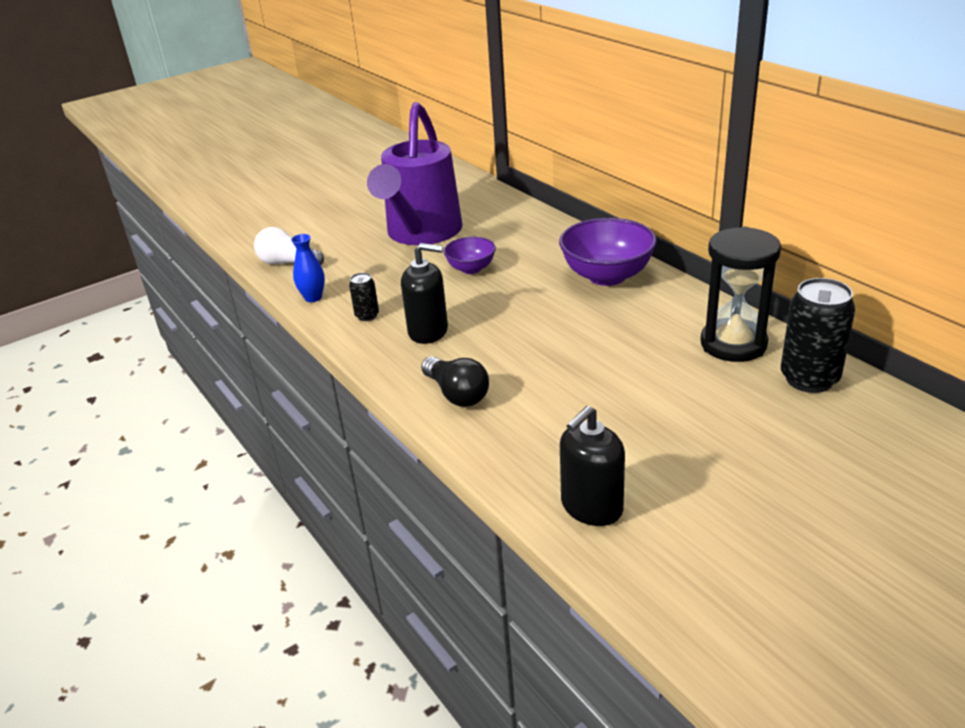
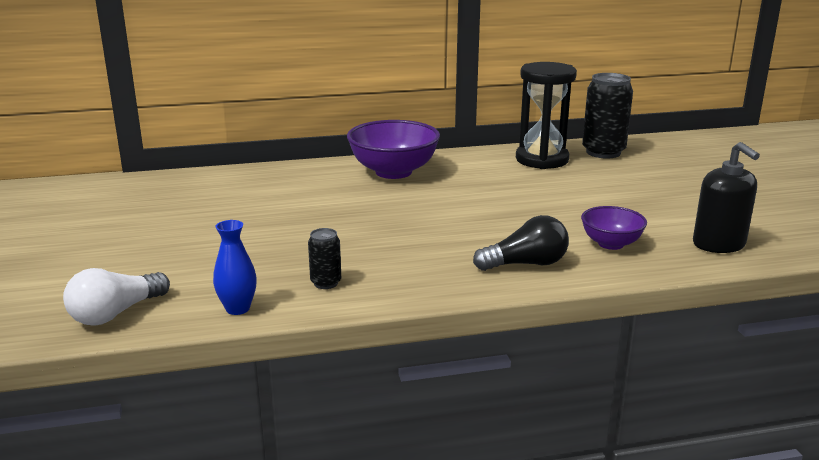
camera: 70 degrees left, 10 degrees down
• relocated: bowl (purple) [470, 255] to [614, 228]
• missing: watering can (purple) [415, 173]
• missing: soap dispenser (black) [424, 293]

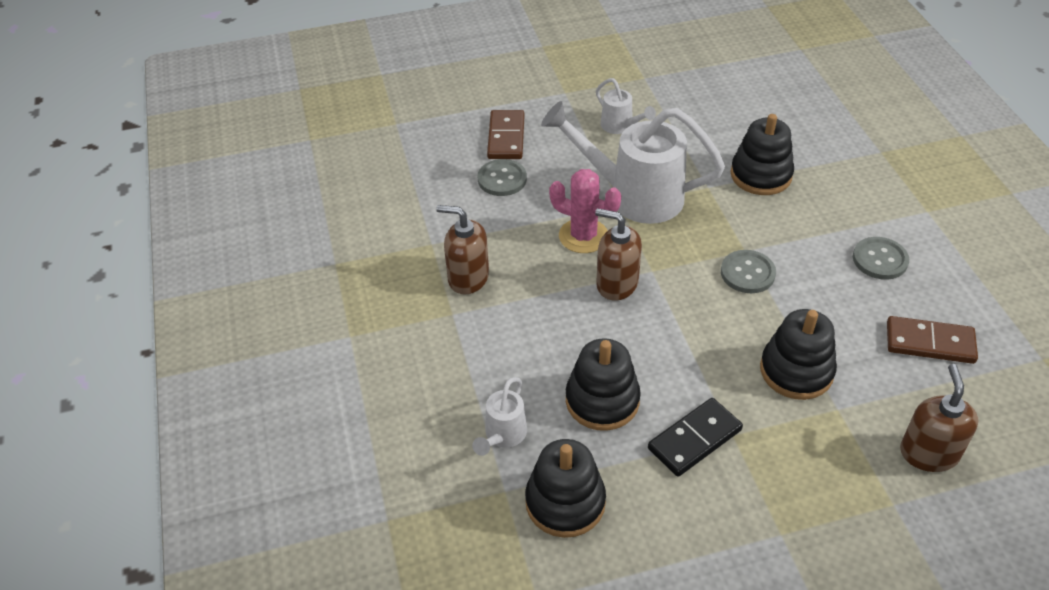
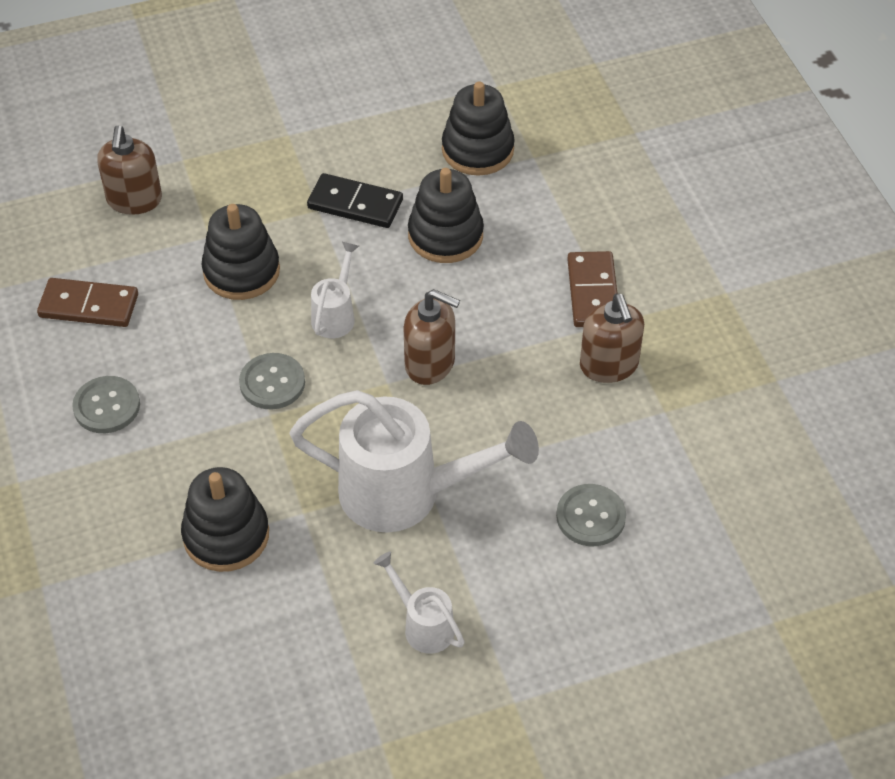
camera: 175 degrees right, 5 degrees up
• spun: domino (black) [695, 437] = [355, 200] 60 degrees clockwise
• relocated: watering can (white) [499, 416] to [335, 290]
• relocated: domino (brown) [506, 134] to [592, 289]
• spun: soap dispenser (brown) [462, 250] = [612, 338] 60 degrees clockwise
• missing: cactus (pink) [585, 211]

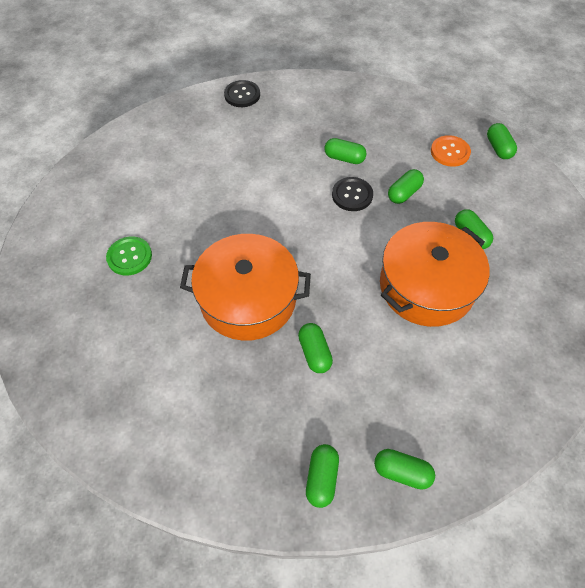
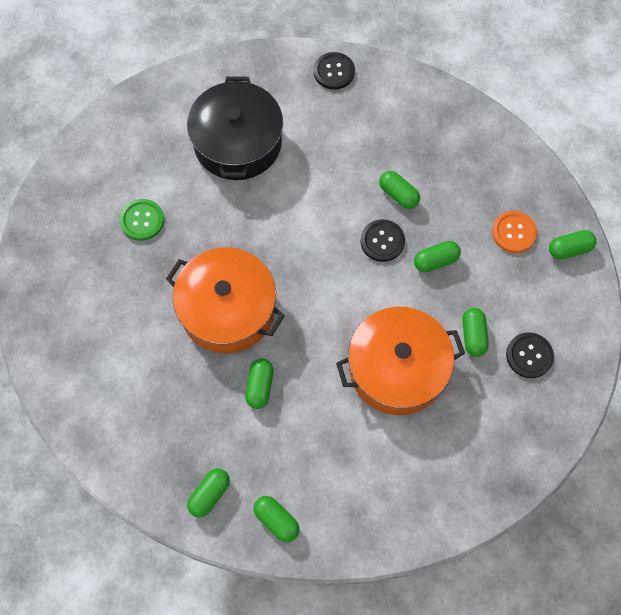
camera: 25 degrees right, 10 degrees up
• appeared: pot (black) [235, 128]
• appeared: button (black) [530, 355]
• spun: capsule (green) [502, 141] = [573, 245] 60 degrees clockwise

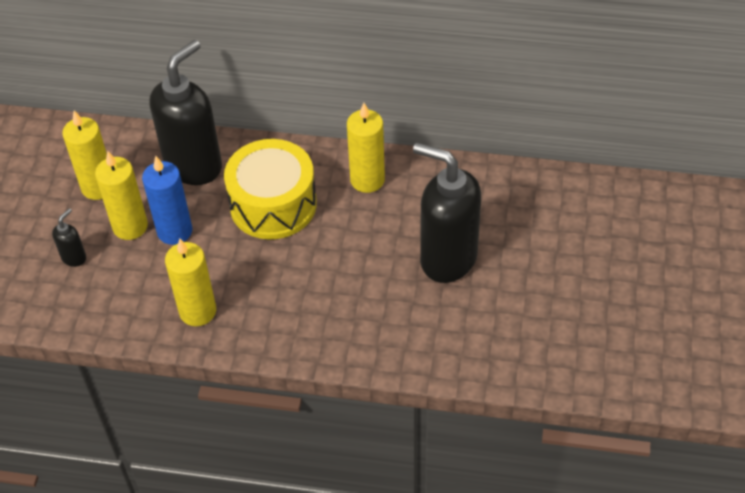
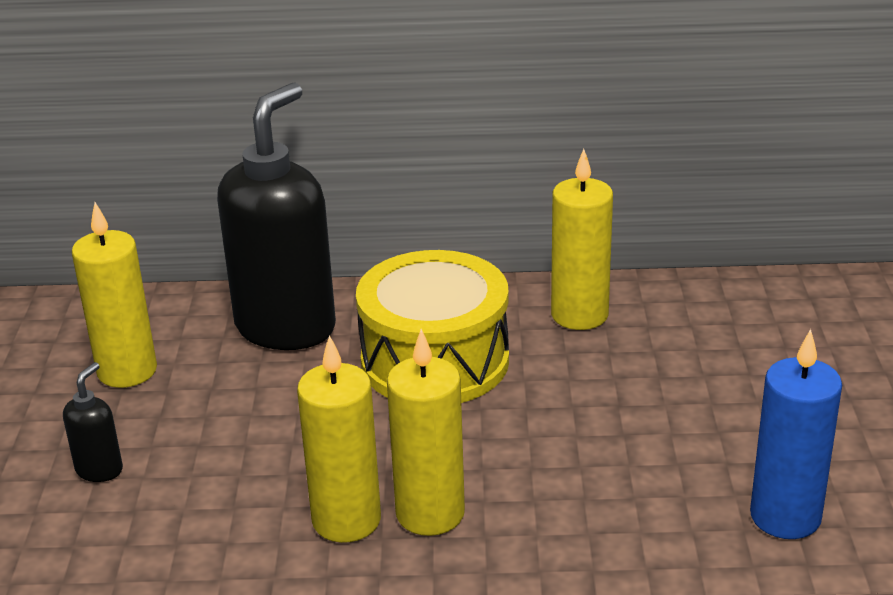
camera: 10 degrees left, 20 degrees down
• relocated: candle (yellow) [121, 195] to [426, 432]
• relocated: candle (blue) [167, 200] to [796, 434]
• missing: soap dispenser (black) [447, 213]

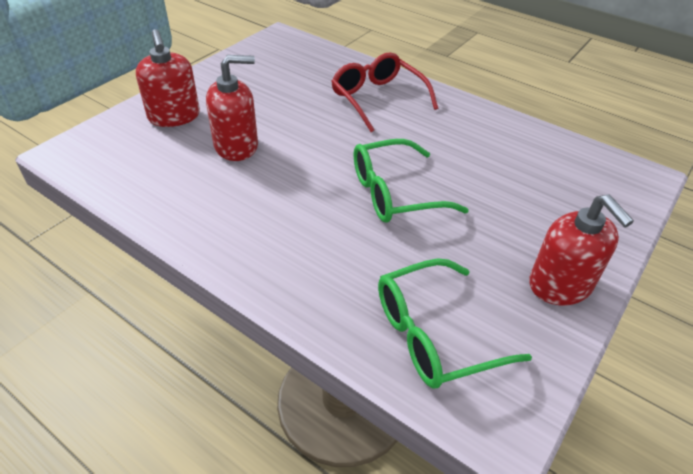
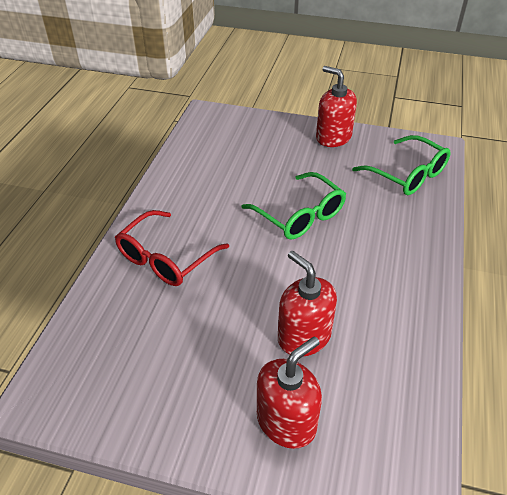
camera: 110 degrees left, 0 degrees up
• spun: soap dispenser (red) [581, 250] = [336, 106] 90 degrees counterclockwise

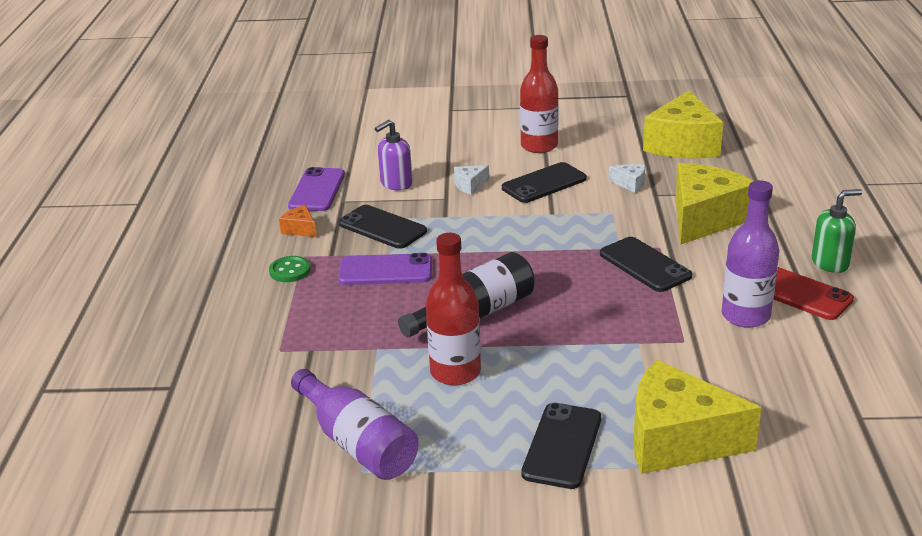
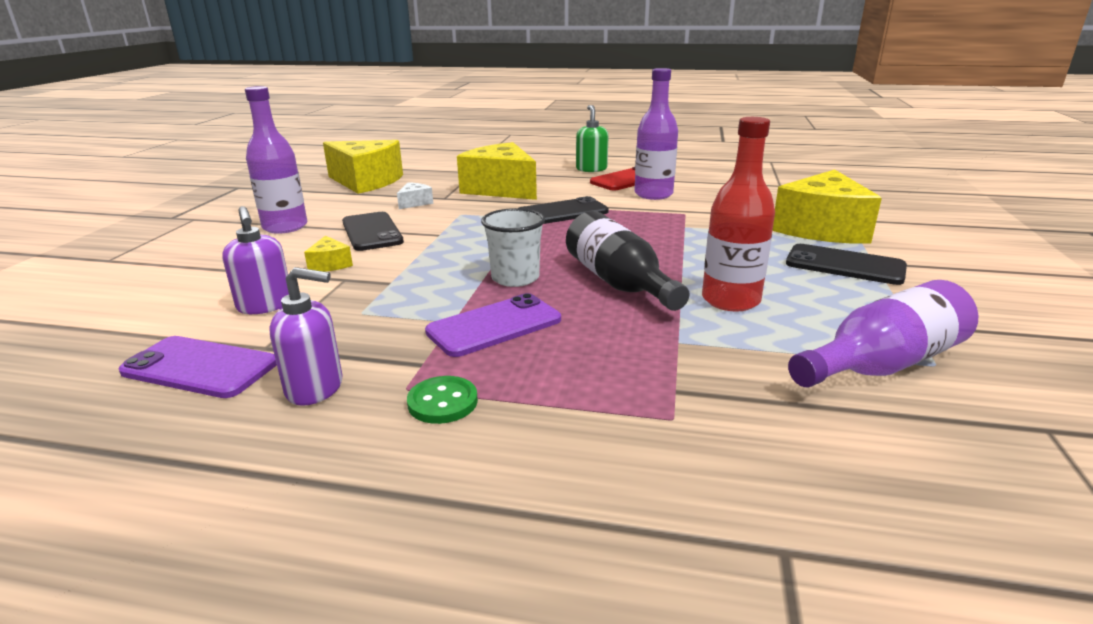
camera: 80 degrees left, 5 degrees down
• colour: bottle (red) [539, 94] to bottle (purple) [276, 160]
• exchanged: cheese (orange) [297, 221] to soap dispenser (purple) [306, 336]
• colour: cheese (white) [471, 179] to cheese (yellow) [328, 254]
• spun: phone (purple) [385, 269] = [493, 325] 45 degrees clockwise
• appeared: cup (white) [513, 247]
• missing: phone (black) [382, 227]

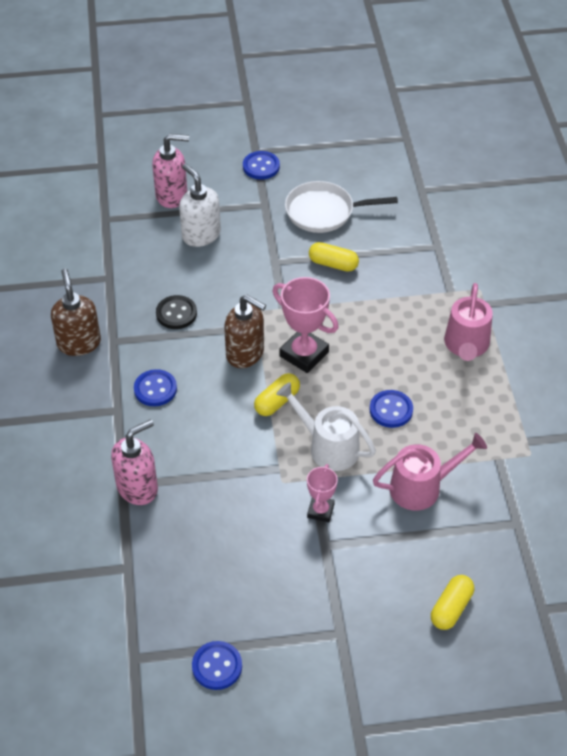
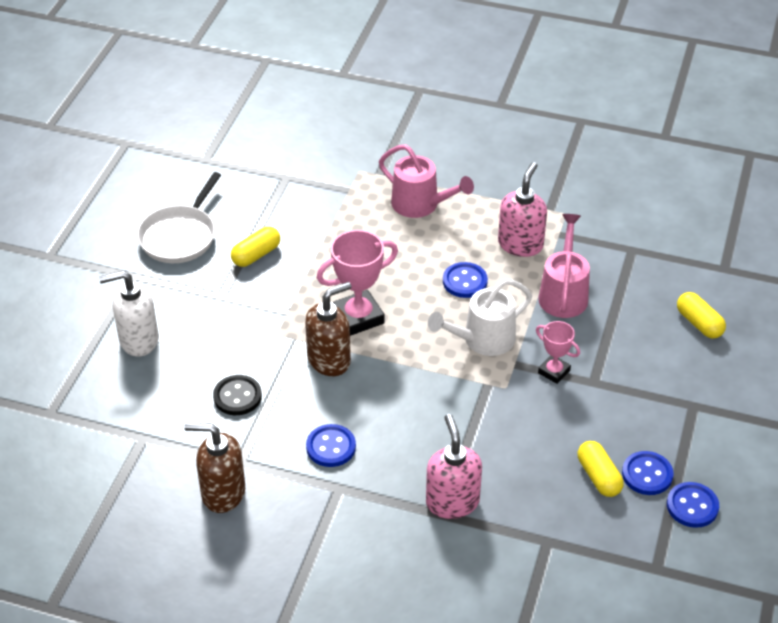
camera: 65 degrees left, 5 degrees down
• relocated: soap dispenser (pink) [170, 171] to [522, 209]
• relocated: capsule (yellow) [277, 394] to [601, 469]
• relocated: button (blue) [261, 165] to [648, 473]

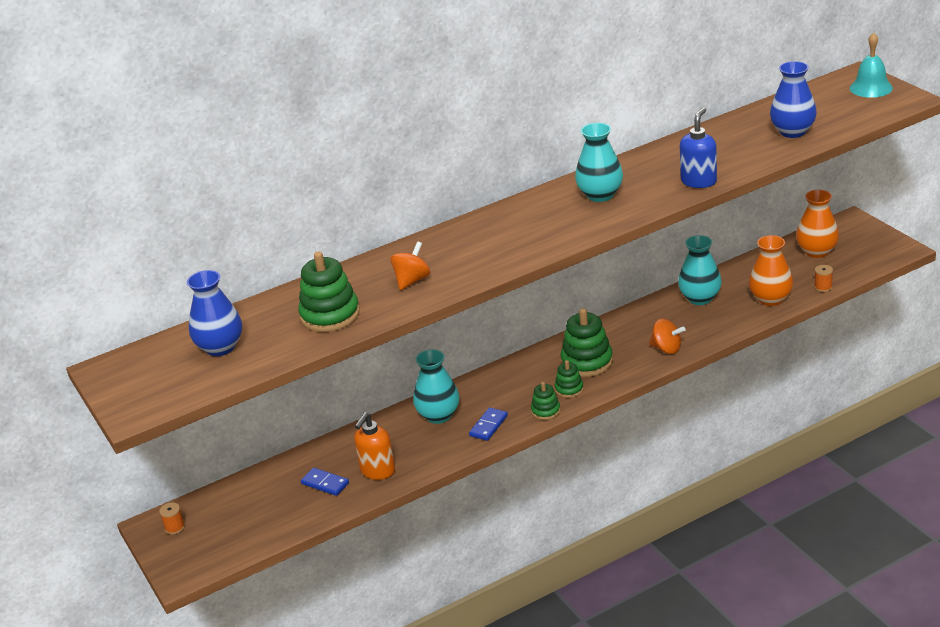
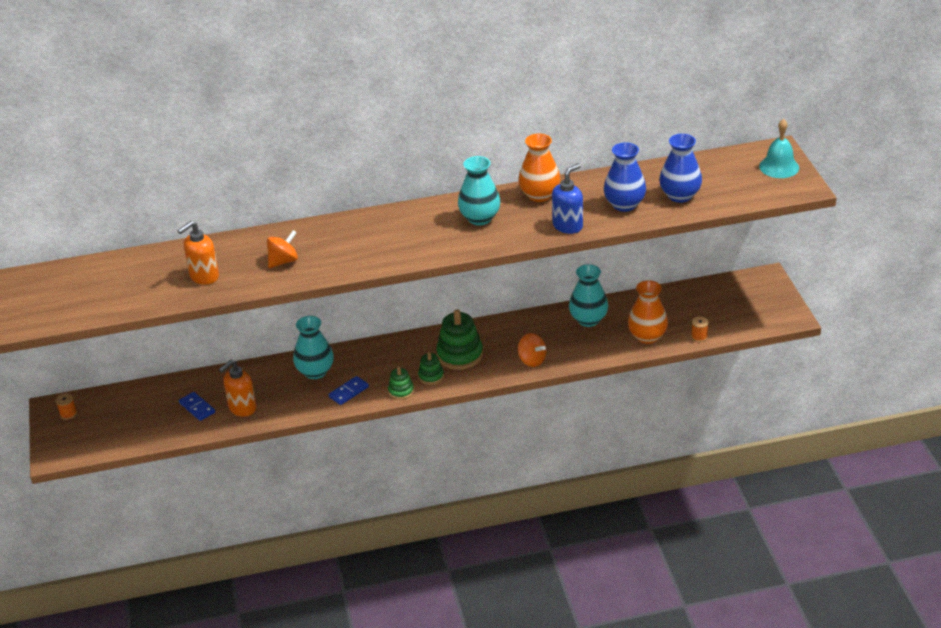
camera: 15 degrees right, 5 degrees up
• exchanged: stacking toy (green) [329, 292] to soap dispenser (orange) [198, 253]
• relocated: vase (orange) [817, 224] to [539, 168]
• relocated: vase (blue) [214, 313] to [624, 177]

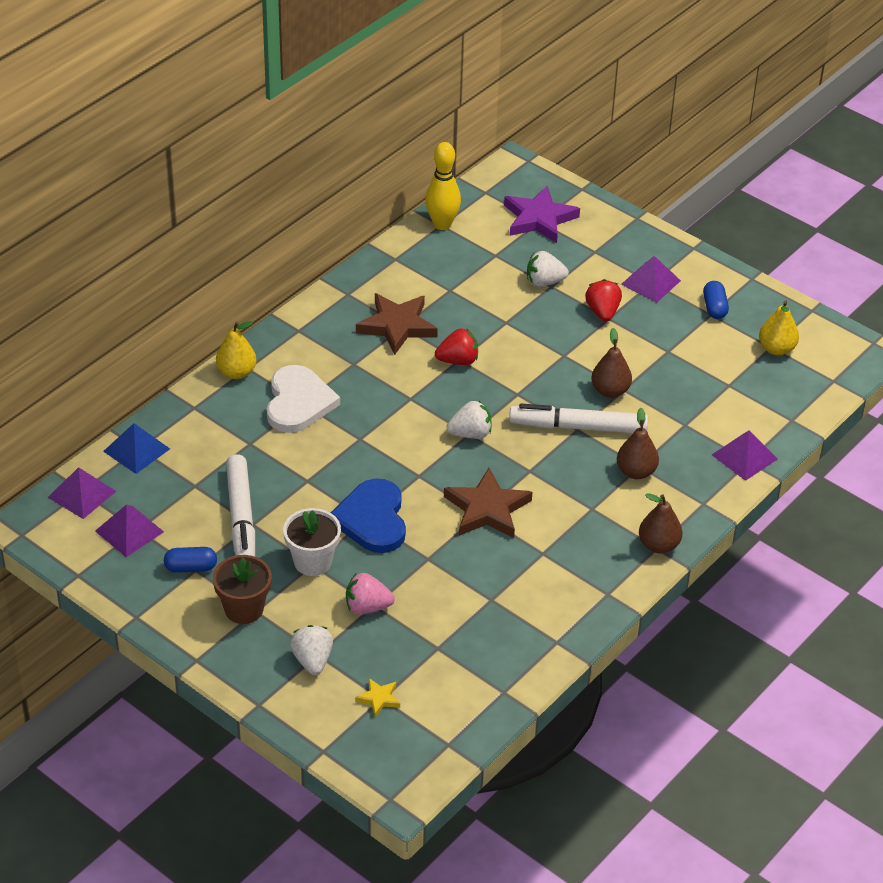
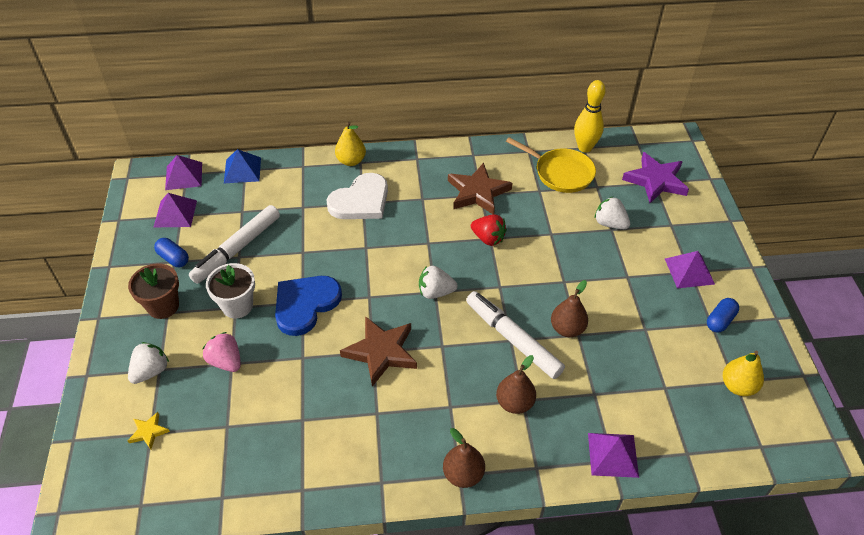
camera: 45 degrees right, 5 degrees up
• spun: strawberry (white) [469, 420] = [438, 282] 150 degrees clockwise
• appeared: pan (yellow) [551, 165]
• missing: strawberry (red) [603, 300]

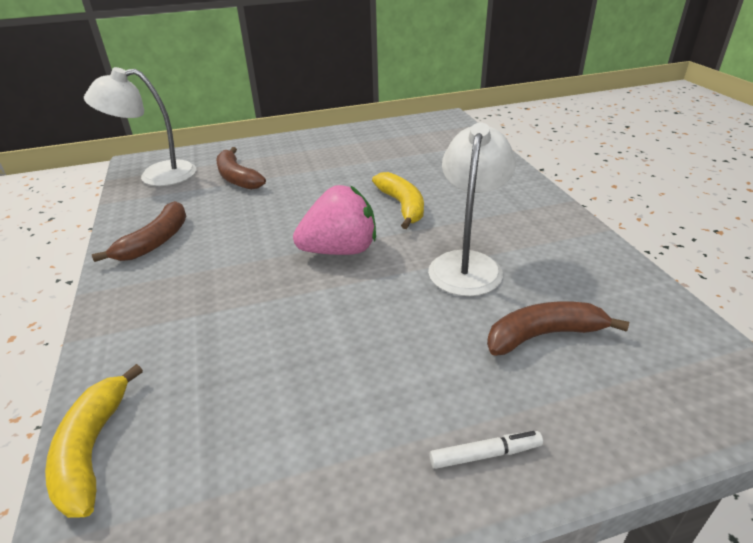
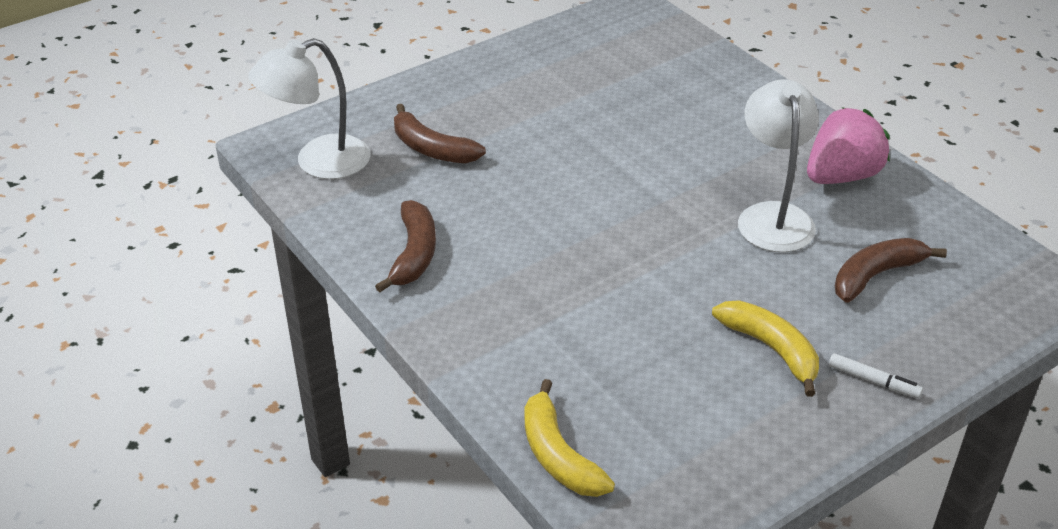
camera: 20 degrees left, 5 degrees up
• relocated: banana (yellow) [398, 200] to [765, 348]
• relocated: strawberry (pink) [334, 220] to [848, 145]
• spun: marker (white) [486, 450] = [876, 375] 60 degrees clockwise

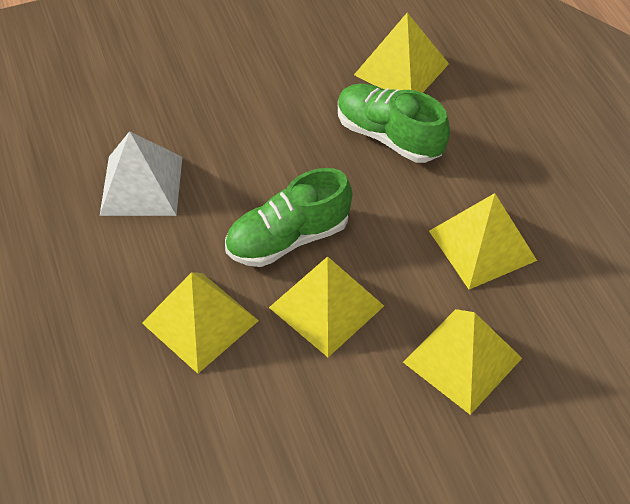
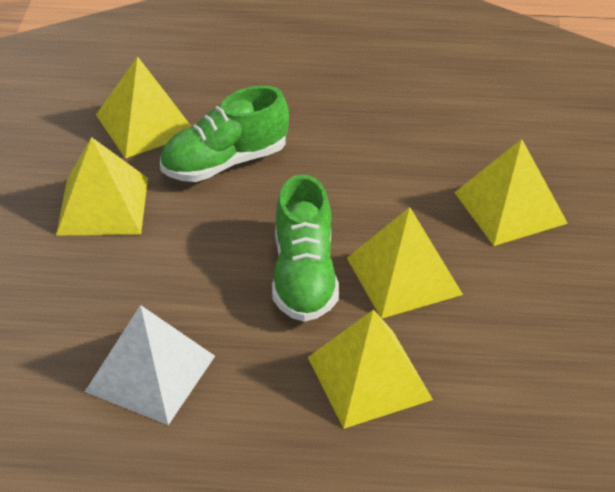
camera: 65 degrees left, 10 degrees down
• relocated: pyramid (yellow) [483, 241] to [102, 186]

